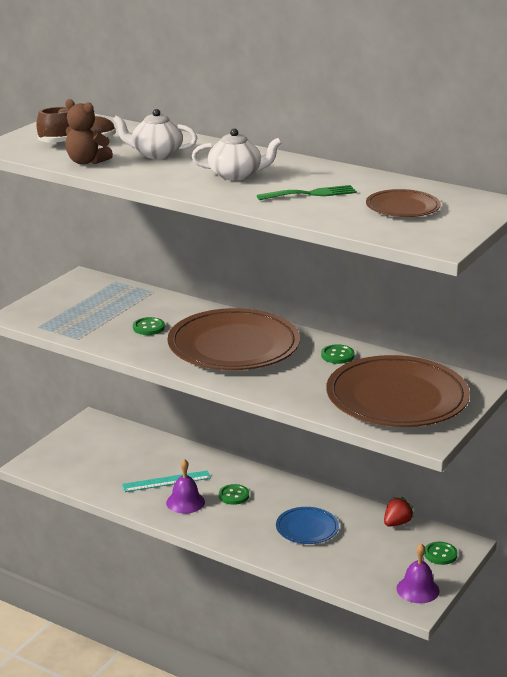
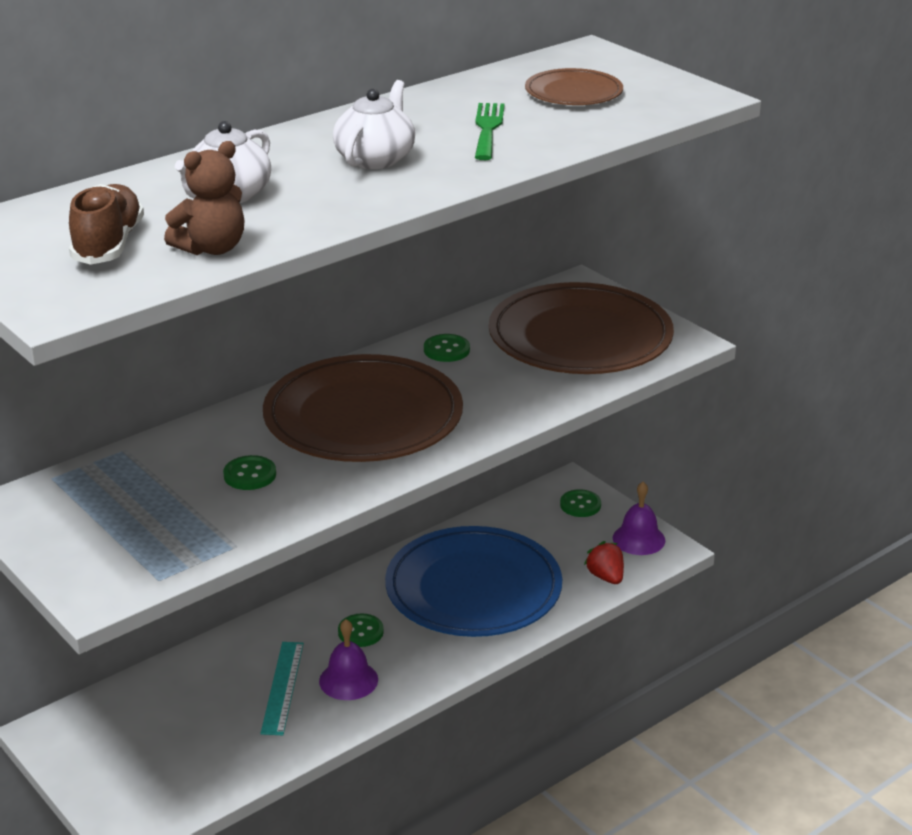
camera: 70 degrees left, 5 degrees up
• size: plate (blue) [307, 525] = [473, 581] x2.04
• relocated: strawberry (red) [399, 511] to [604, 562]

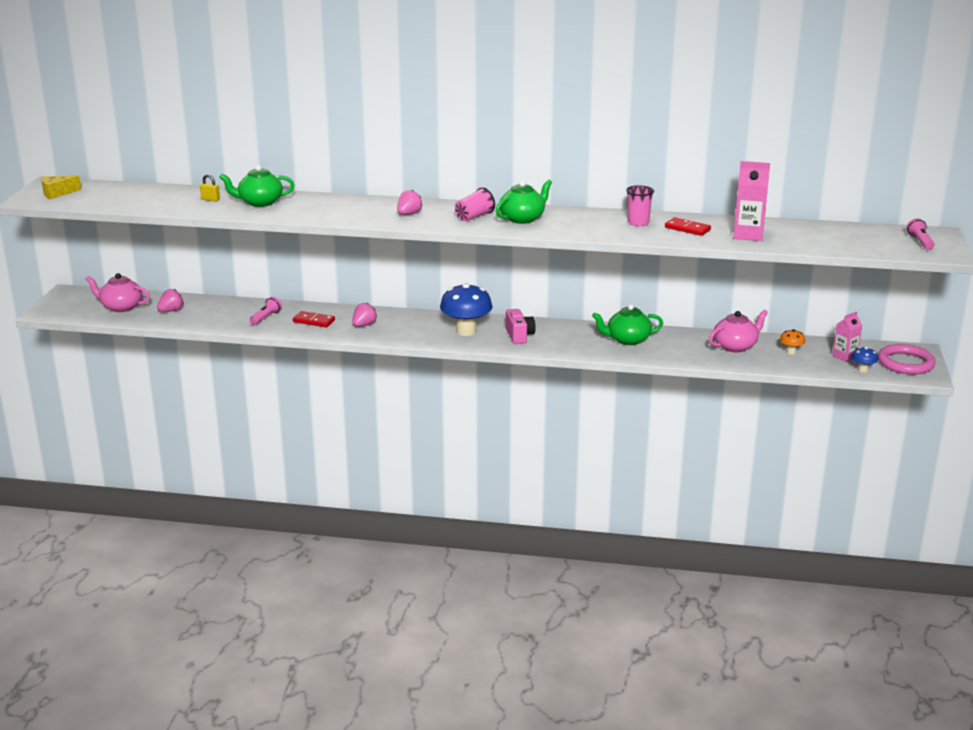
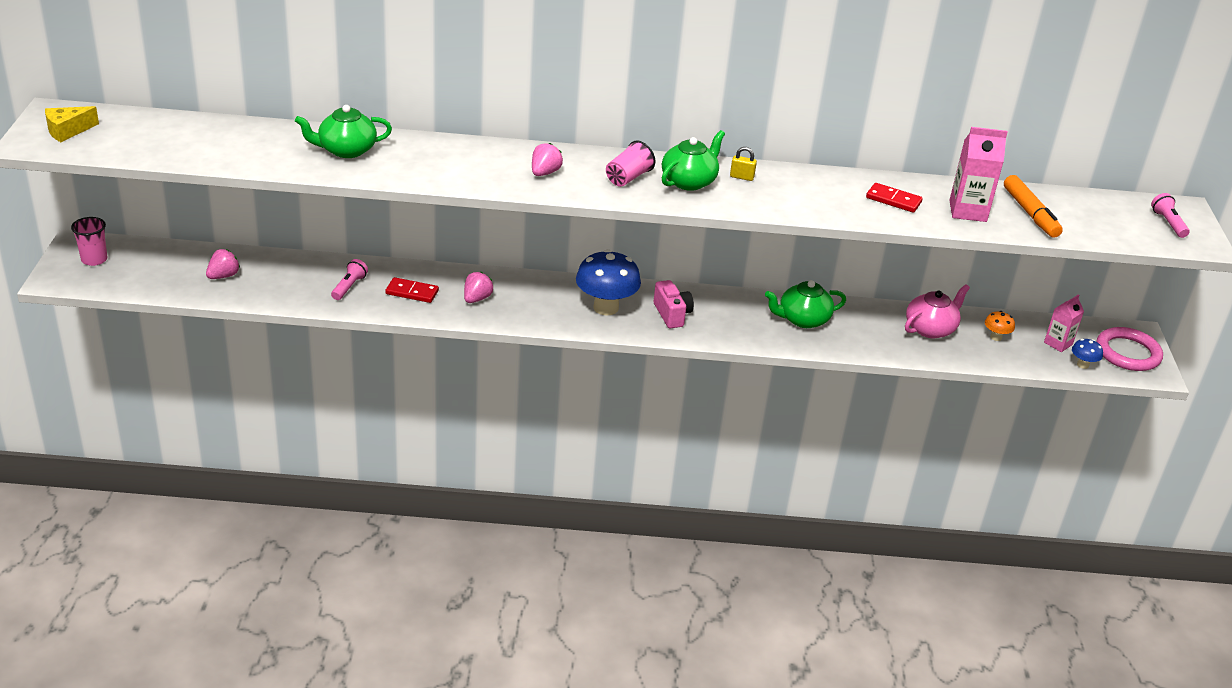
camera: 10 degrees left, 10 degrees up
• relocated: cup (pink) [640, 205] to [89, 241]
• relocated: padlock (yellow) [210, 188] to [743, 164]
• appeared: marker (orange) [1033, 206]
• missing: teapot (pink) [118, 292]

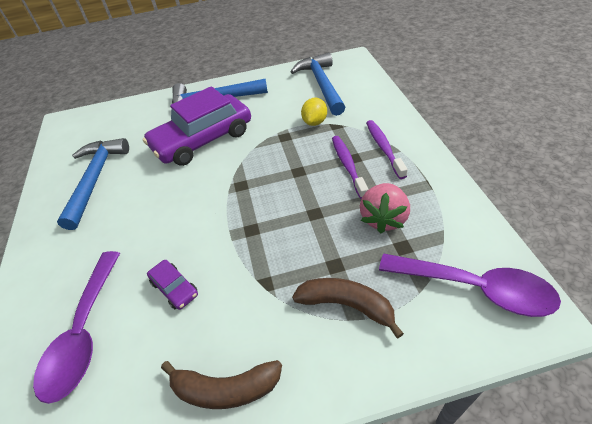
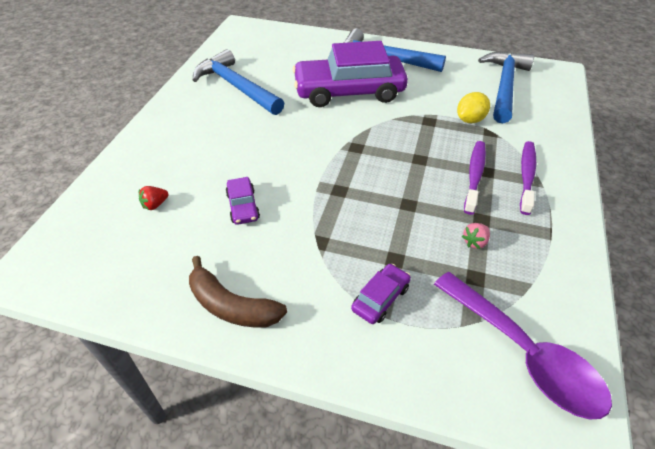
camera: 25 degrees right, 0 degrees up
• exchanged: spoon (purple) [76, 327] to strawberry (red) [153, 198]
• spun: hammer (blue) [93, 184] = [238, 82] 75 degrees counterclockwise
• exchanged: banana (brown) [348, 308] to car (purple) [381, 294]
• size: strawberry (pink) [385, 208] = [476, 236] x0.48

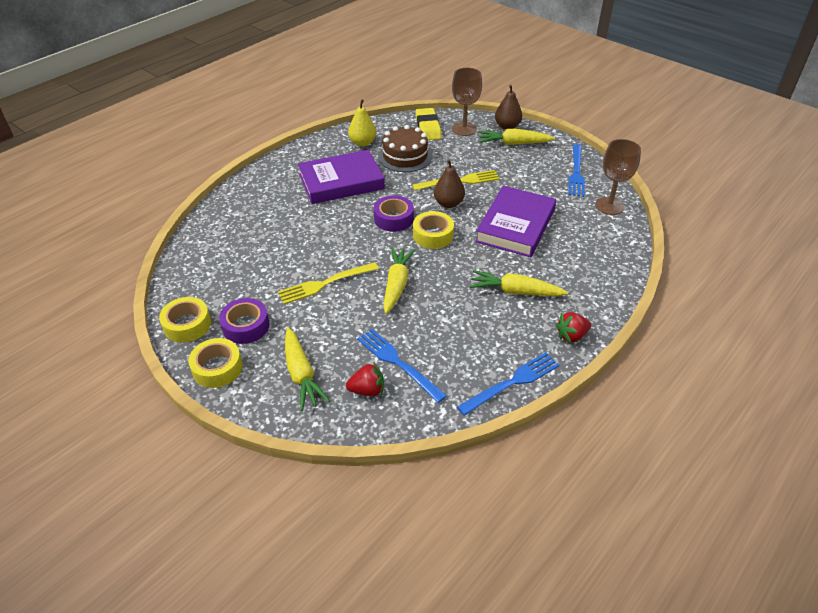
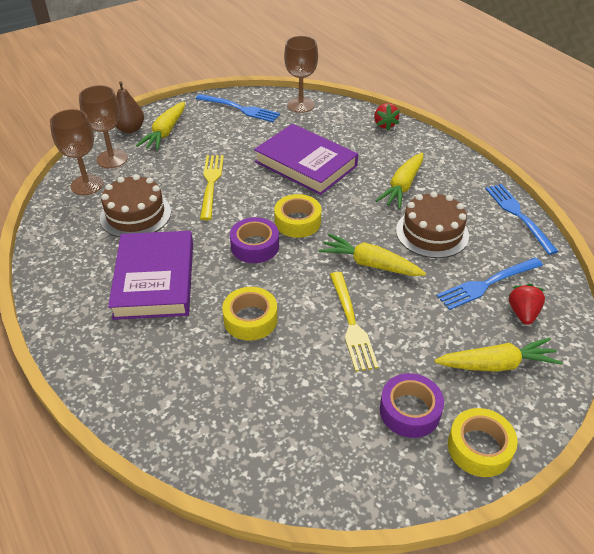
camera: 75 degrees left, 0 degrees up
• exchanged: eraser (yellow) [428, 124] to goblet (brown) [77, 152]
• relocated: tape (yellow) [185, 319] to [250, 314]
• relocated: strawberry (red) [573, 327] to [387, 117]
• appeared: cake (brown) [432, 224]
• missing: pear (yellow) [362, 122]
• missing: pear (brown) [449, 183]

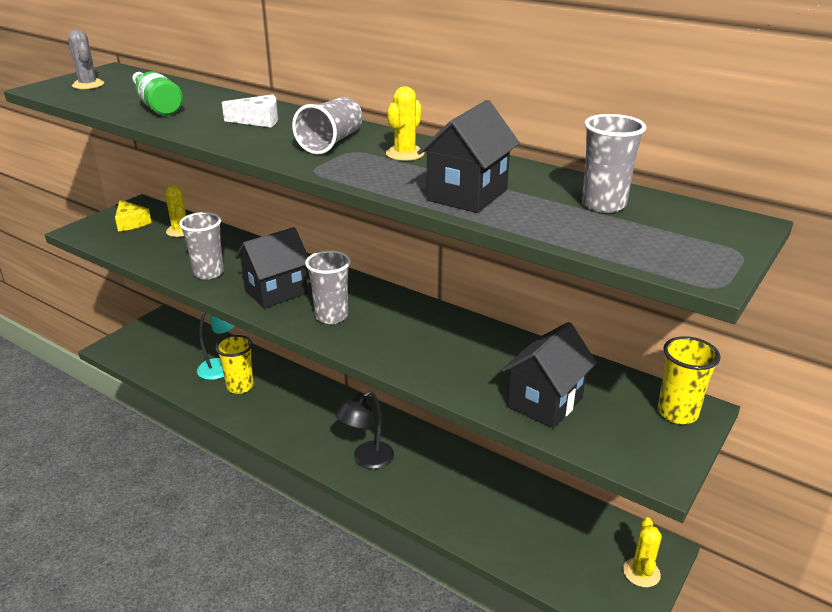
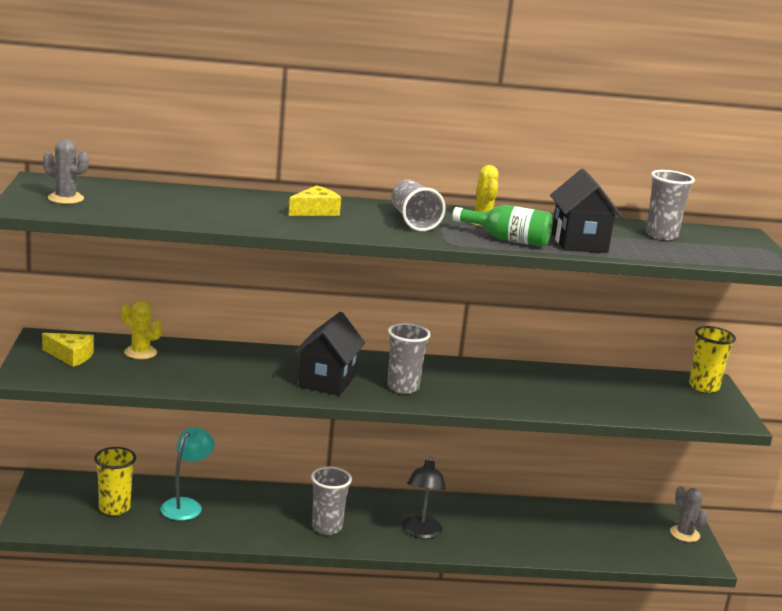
camera: 40 degrees left, 10 degrees down
• relocated: cup (yellow) [234, 364] to [115, 481]
• colour: cheese (white) [250, 110] to cheese (yellow) [315, 200]
• relocated: cup (grey) [201, 246] to [331, 501]
• relocated: bottle (green) [157, 93] to [502, 226]
• colour: cactus (yellow) [642, 552] to cactus (grey) [689, 514]
• missing: house (black) [549, 375]

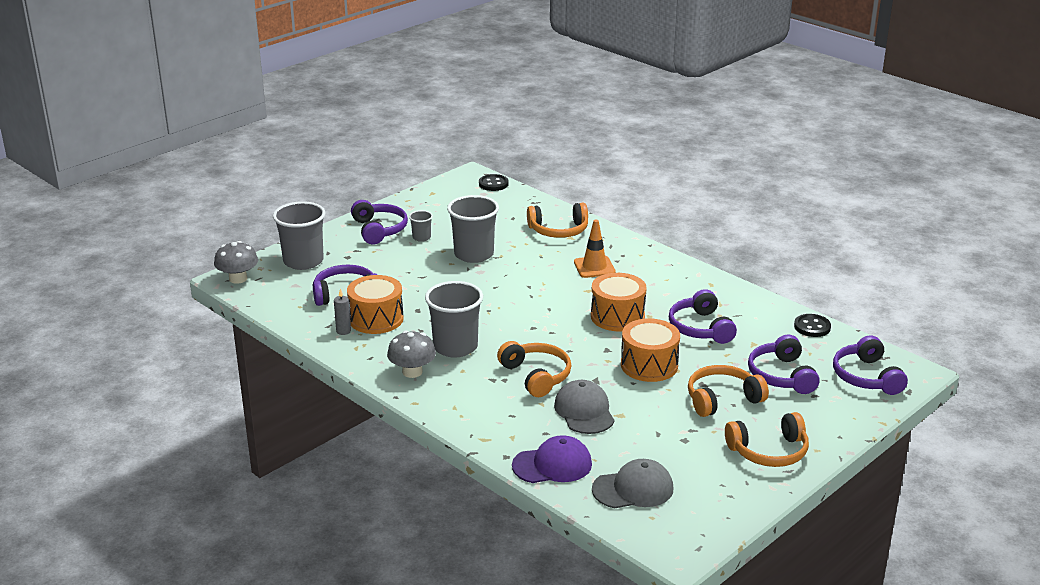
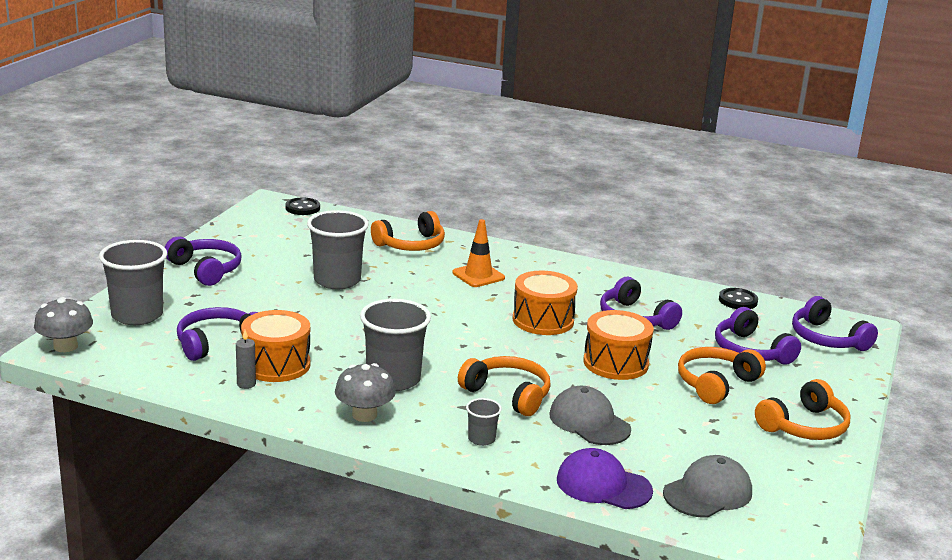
camera: 25 degrees left, 5 degrees down
• relocated: cup (grey) [421, 226] to [484, 422]
• spun: cap (purple) [552, 459] = [605, 478] 120 degrees counterclockwise

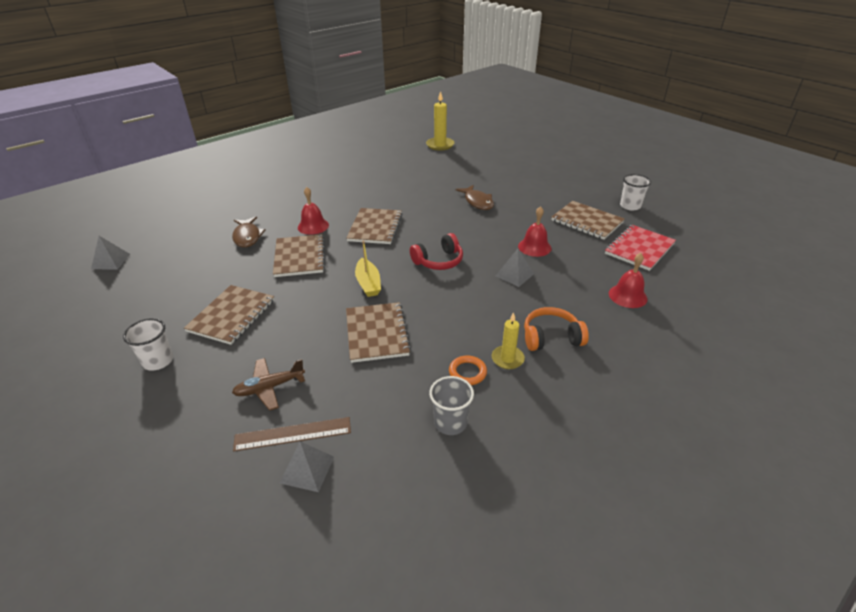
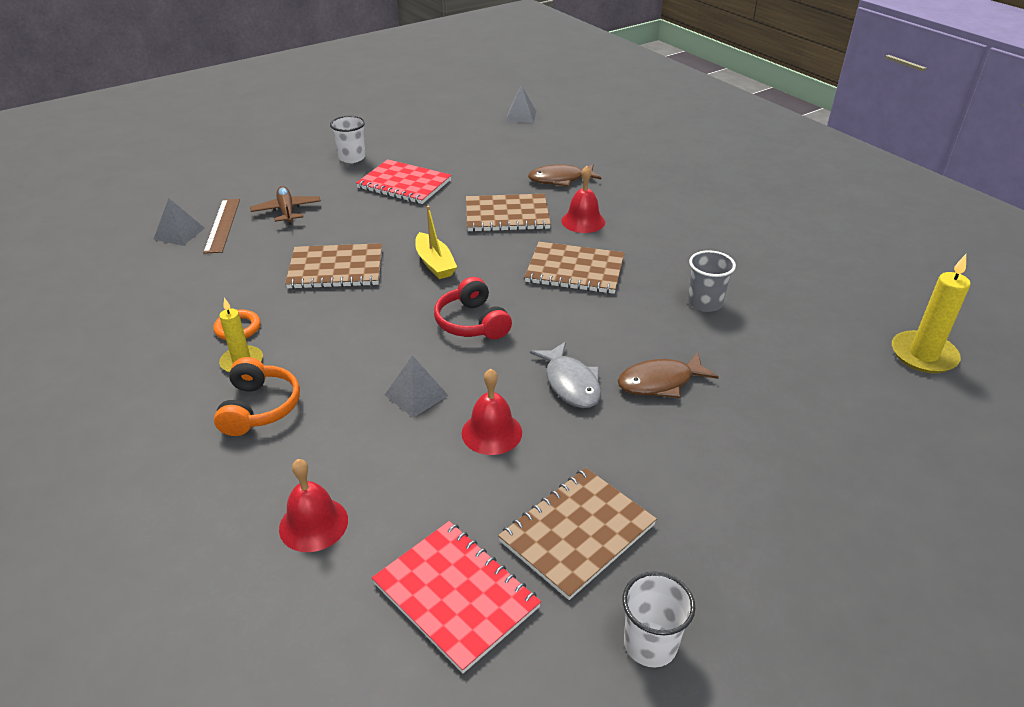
camera: 95 degrees right, 0 degrees up
• colour: notebook (brown) [229, 315] to notebook (red) [404, 181]
• spun: boat (yellow) [368, 268] = [436, 242] 105 degrees counterclockwise
• appeared: fish (grey) [565, 374]
• relocated: cup (grey) [451, 405] to [712, 281]

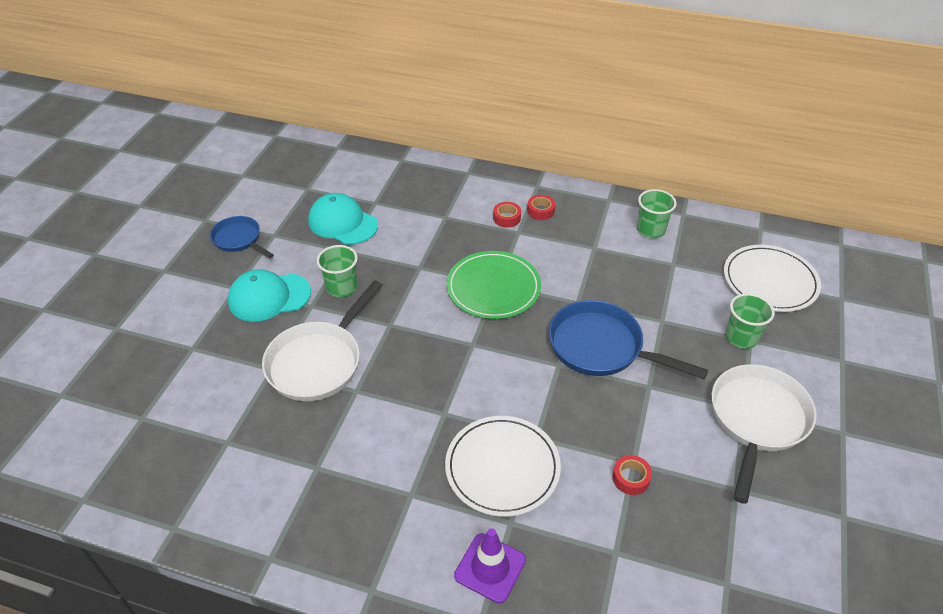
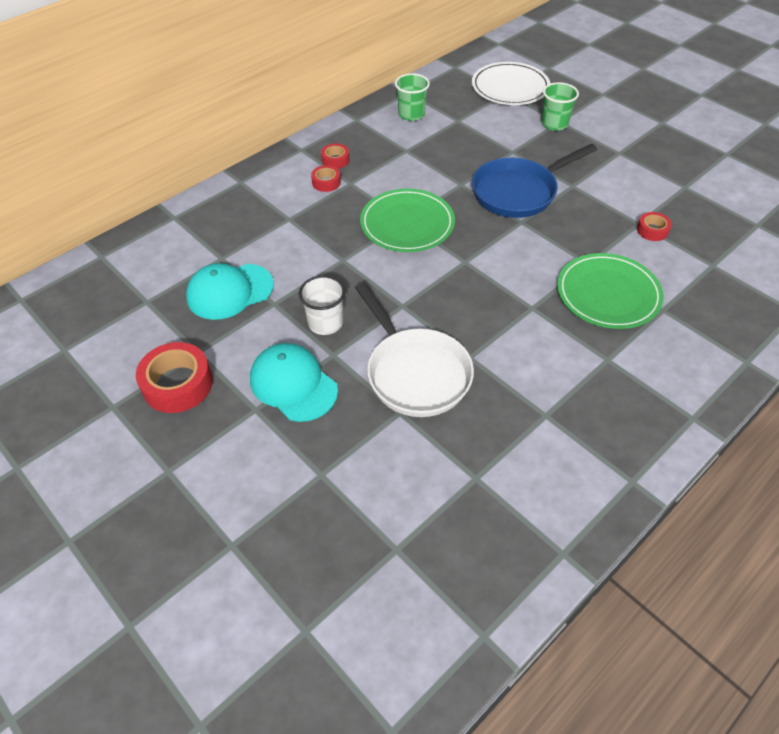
camera: 60 degrees left, 5 degrees up
• exchanged: pan (blue) [242, 237] to tape (red) [174, 377]
• spun: cap (turquoise) [269, 295] = [294, 382] 120 degrees clockwise
• colour: cup (green) [337, 271] to cup (white) [322, 305]
• colour: plate (white) [503, 466] to plate (green) [610, 291]
• missing: traffic cone (purple) [490, 565]
• missing: pan (white) [764, 434]

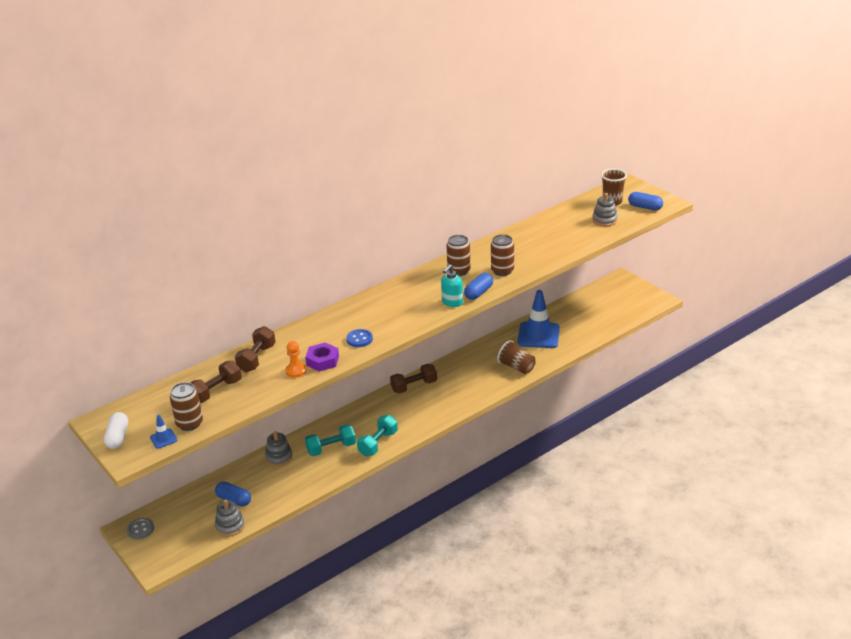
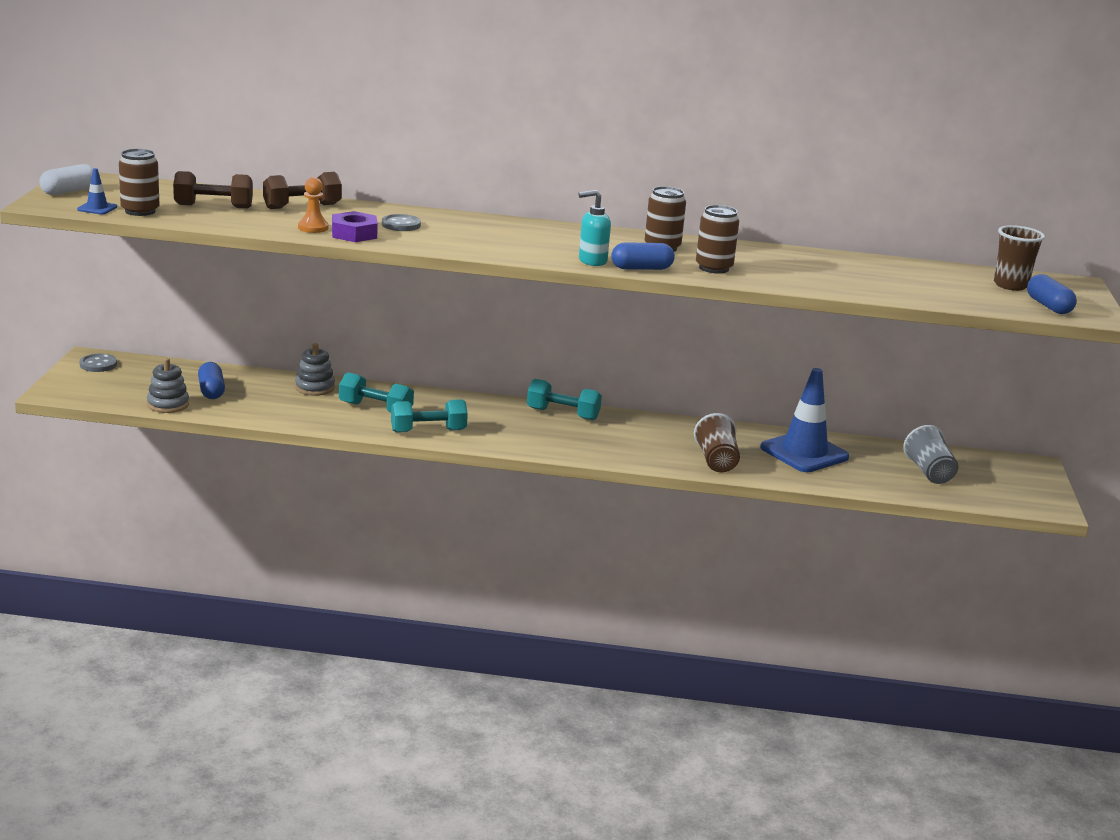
camera: 40 degrees right, 10 degrees down
• appeared: button (grey) [401, 222]
• colour: dumbbell (brown) [413, 379] to dumbbell (turquoise) [564, 399]
• appeared: cup (grey) [930, 454]
• missing: button (blue) [359, 338]
• missing: stacking toy (grey) [605, 209]

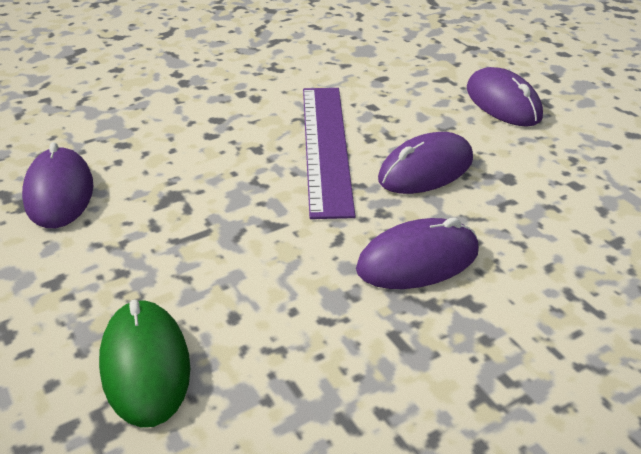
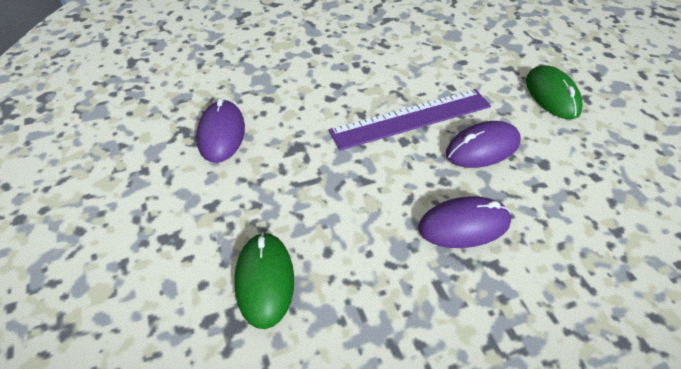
camera: 10 degrees right, 10 degrees up
• spun: ruler (purple) [329, 153] = [410, 120] 60 degrees clockwise
• colour: mouse (purple) [505, 97] to mouse (green) [554, 92]

